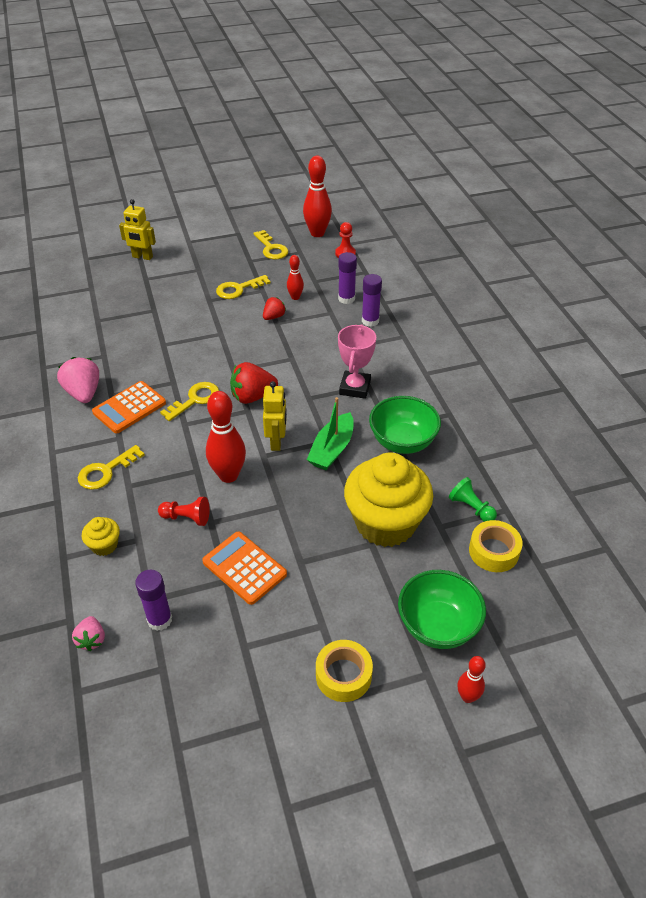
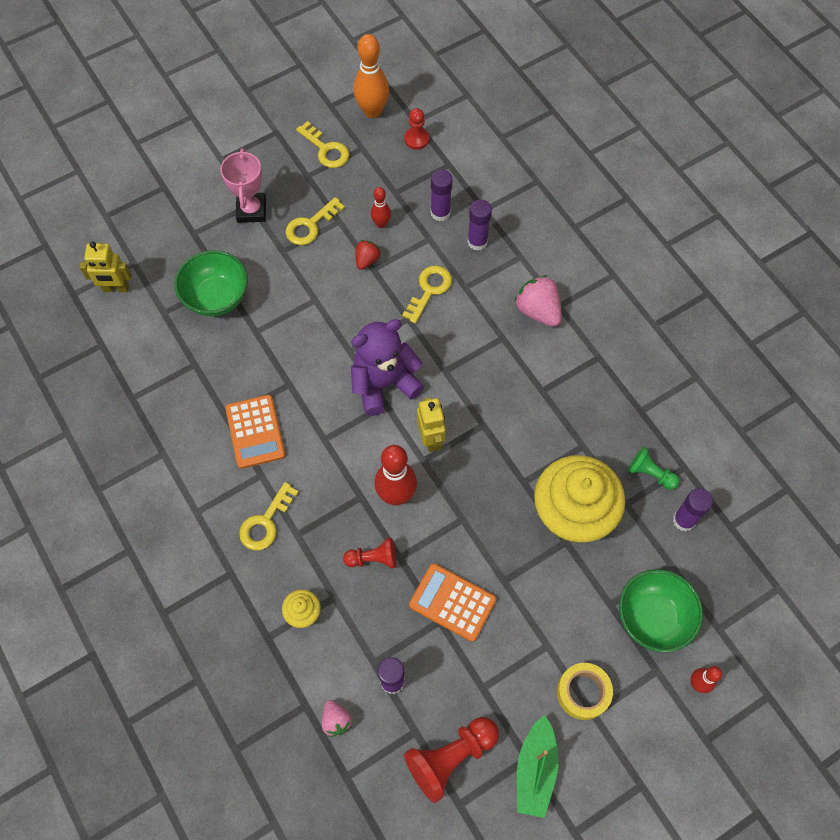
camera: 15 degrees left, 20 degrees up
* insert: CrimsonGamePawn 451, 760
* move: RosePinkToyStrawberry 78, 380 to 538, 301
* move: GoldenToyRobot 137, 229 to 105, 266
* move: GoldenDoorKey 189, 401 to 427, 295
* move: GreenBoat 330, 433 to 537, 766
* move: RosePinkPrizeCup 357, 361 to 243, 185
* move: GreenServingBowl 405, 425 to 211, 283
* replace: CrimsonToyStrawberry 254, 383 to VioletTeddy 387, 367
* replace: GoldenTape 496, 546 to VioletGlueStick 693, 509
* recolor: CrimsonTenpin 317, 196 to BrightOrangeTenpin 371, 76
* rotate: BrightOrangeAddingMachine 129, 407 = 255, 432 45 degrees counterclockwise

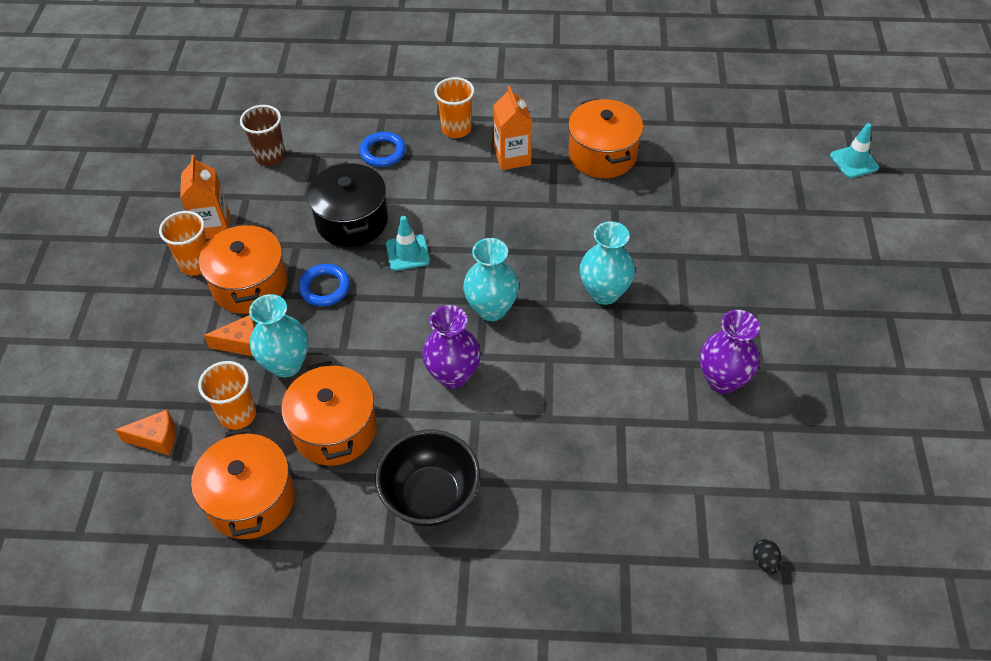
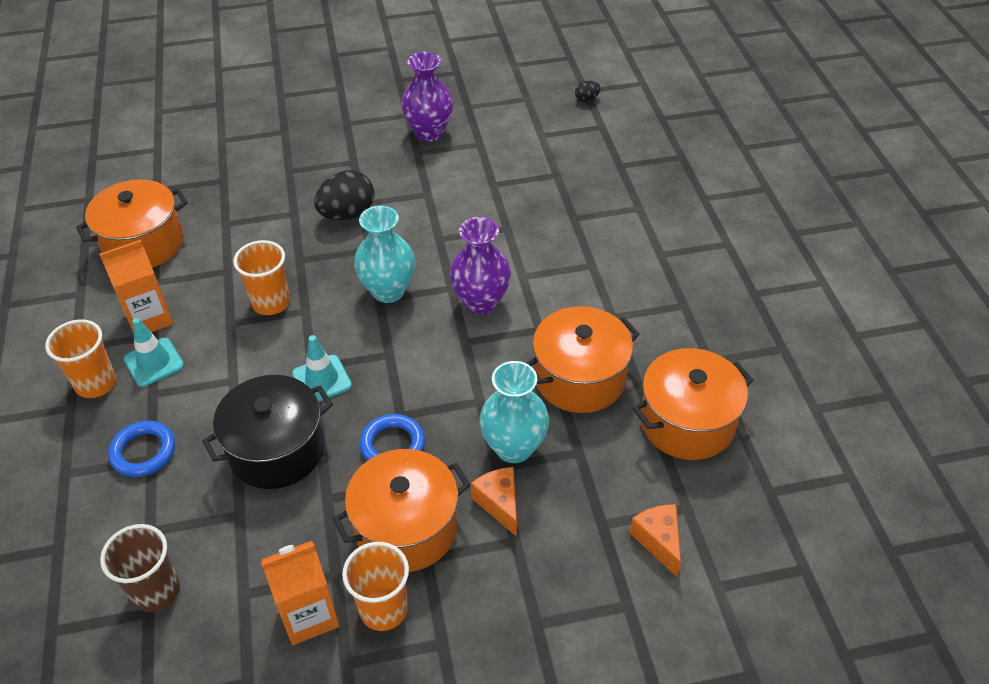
camera: 105 degrees left, 5 degrees down
* delete: JetBlackServingBowl 427, 477
* move: BrightOrangeBeaker 227, 395 to 261, 277
* move: TealTrafficCone 854, 150 to 154, 352
* replace: TealTallVase 607, 263 to JetBlackToyEgg 344, 195

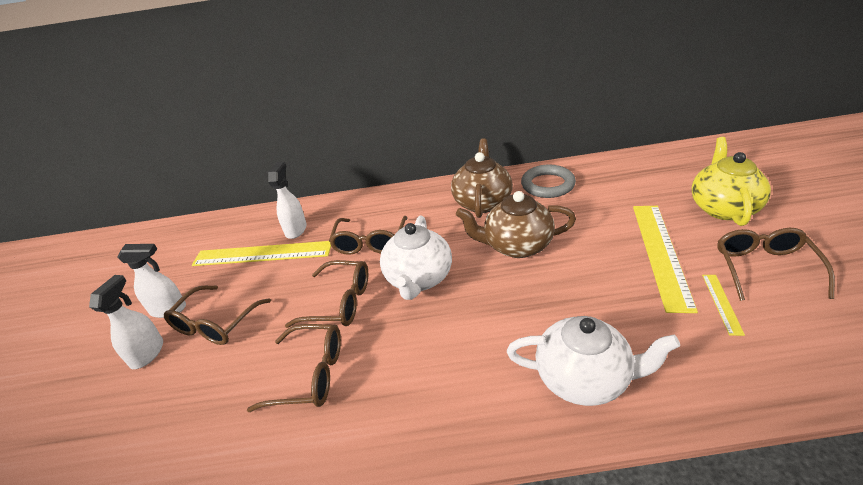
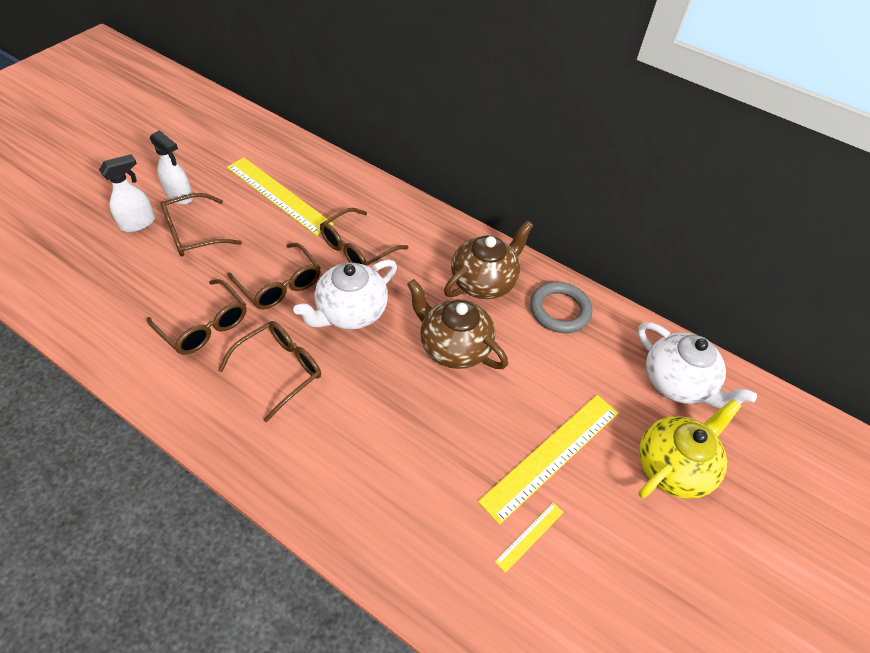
camera: 30 degrees right, 15 degrees up
* delete: SnowWhiteSprayCleaner 287, 200
* move: SnowWhiteTeapot 593, 361 to 697, 365
* move: DarkBrownSpectacles 776, 264 to 269, 371

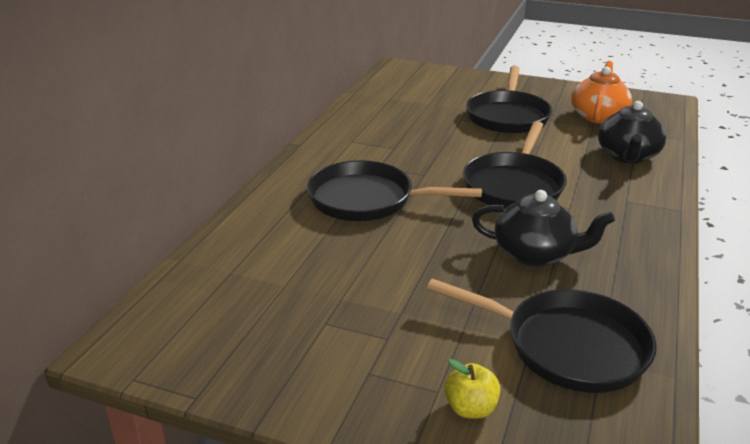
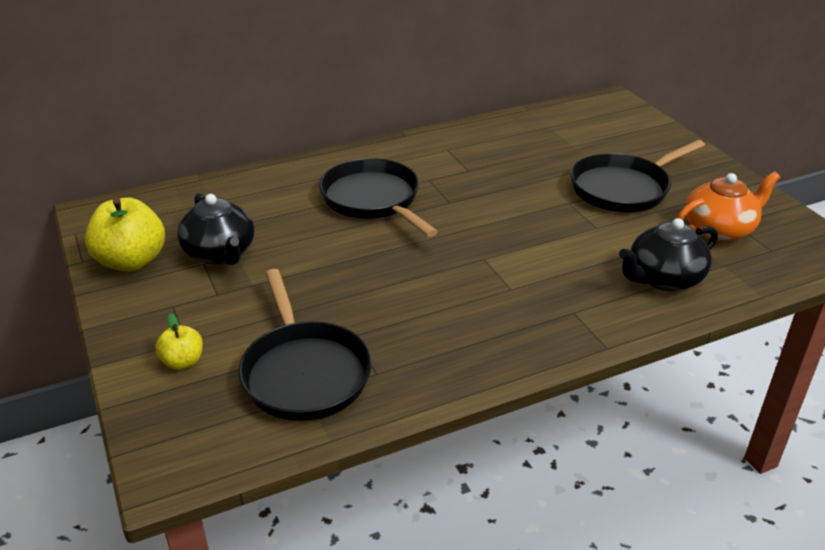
camera: 45 degrees right, 5 degrees up
* delete: JetBlackFryingPan 515, 165
* insert: GoldenApple 125, 234
* move: JetBlackTeapot 543, 228 to 215, 229

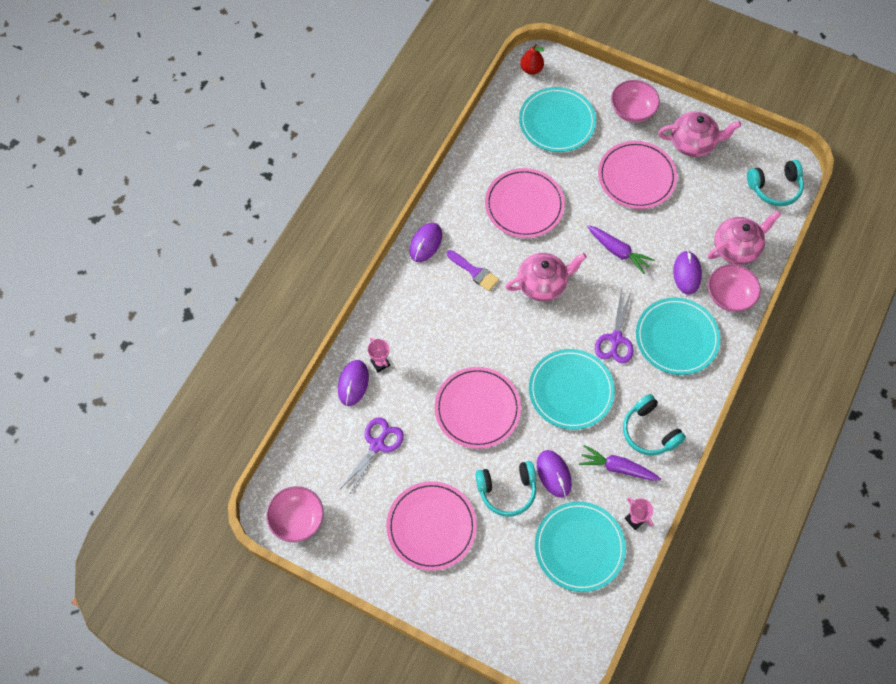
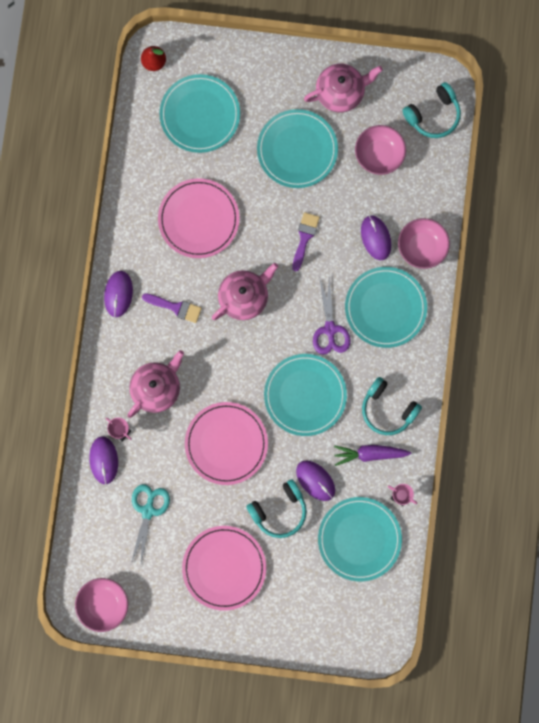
camera: 20 degrees left, 15 degrees up
* move: RosePinkServingBowl 635, 101 to 380, 150
* move: RosePinkTeapot 744, 237 to 155, 384
* replace: VioletToyCarrot 621, 249 to VioletBrush 306, 241
* recolor: VioletScissors 372, 456 to TealScissors 150, 523
* recolor: RosePinkFlatDish 637, 175 to TealFlatDish 297, 148

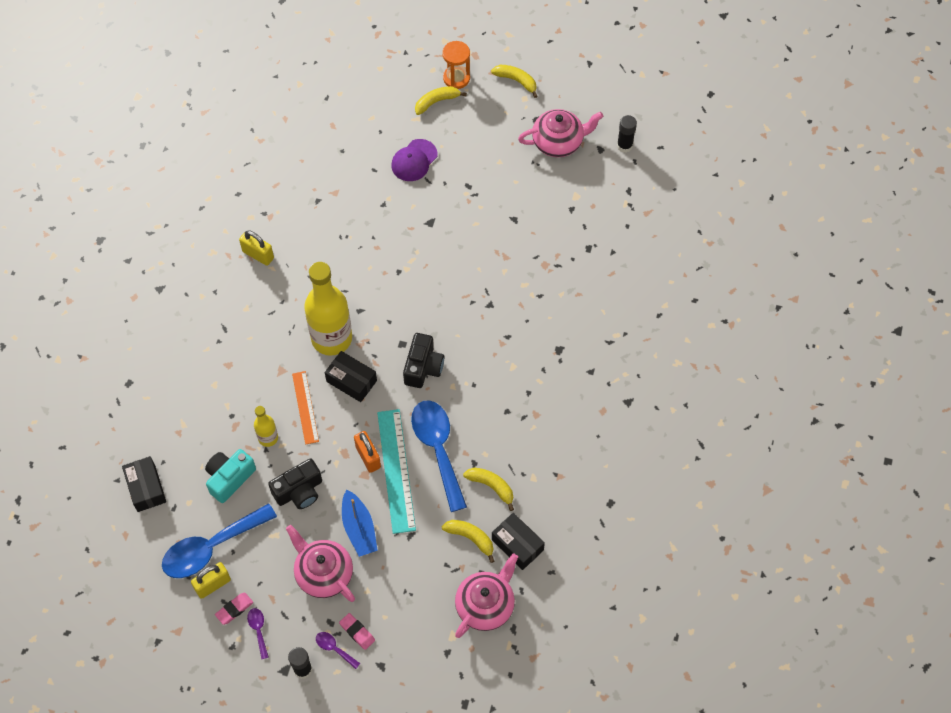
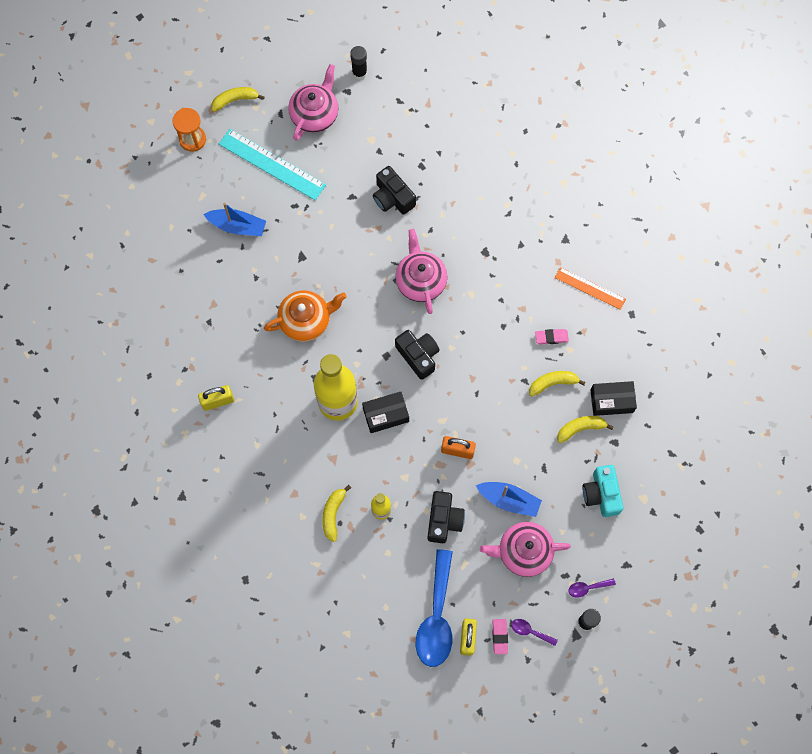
camera: 50 degrees left, 10 degrees up
* delete: JetBlackParcel 144, 484
* delete: CobaltTeaspoon 439, 456
* insert: BrightOrangeTeapot 305, 316
* insert: JetBlackCompactCamera 394, 190
* move: TealCompactCamera 230, 476 to 602, 491
* move: BrightOrangeRuler 305, 408 to 590, 288
* move: RosePinkEraser 357, 631 to 552, 337
* move: TealRuler 396, 471 to 272, 165
* move: GoldenBananaFruit 441, 100 to 336, 513
* move: RosePinkTeapot 486, 595 to 421, 271
* replace: VioletCap 414, 160 to CobaltBoat 234, 219

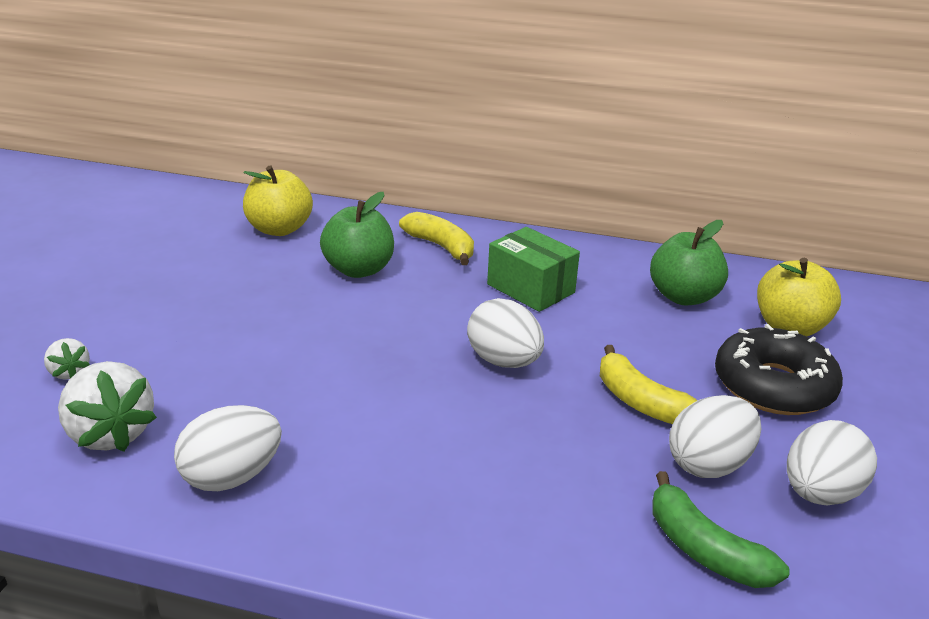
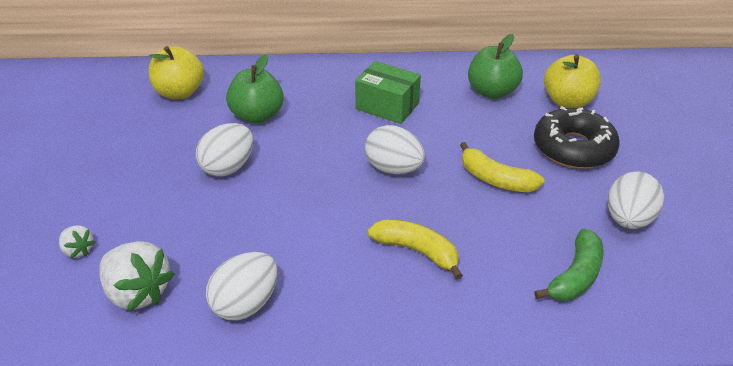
camera: 15 degrees left, 10 degrees up
* move: GoldenBananaFruit 436, 238 to 415, 249
* move: SnowWhiteToyEgg 715, 436 to 224, 150
* rotate: GreenBananaFruit 721, 529 = 568, 265 90 degrees counterclockwise

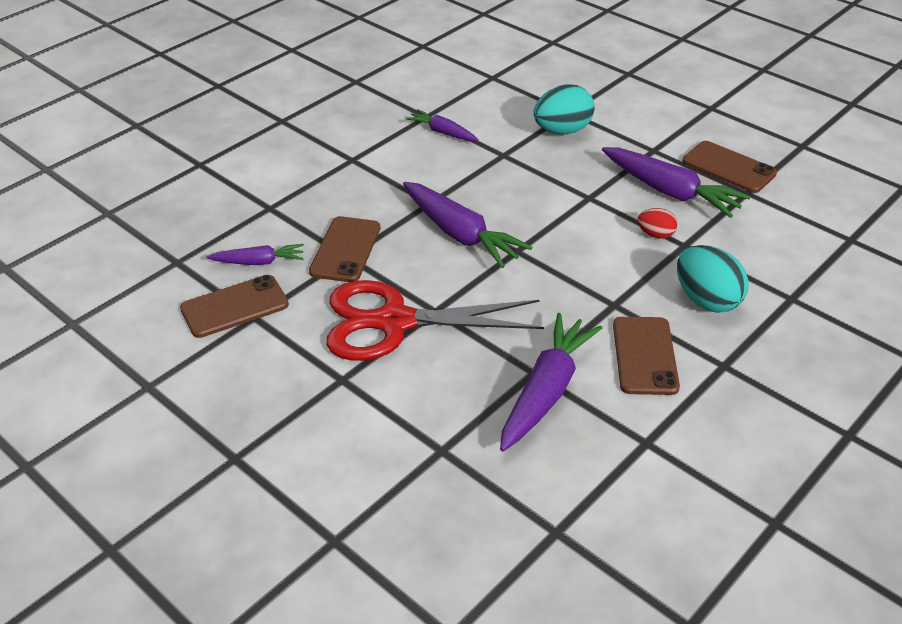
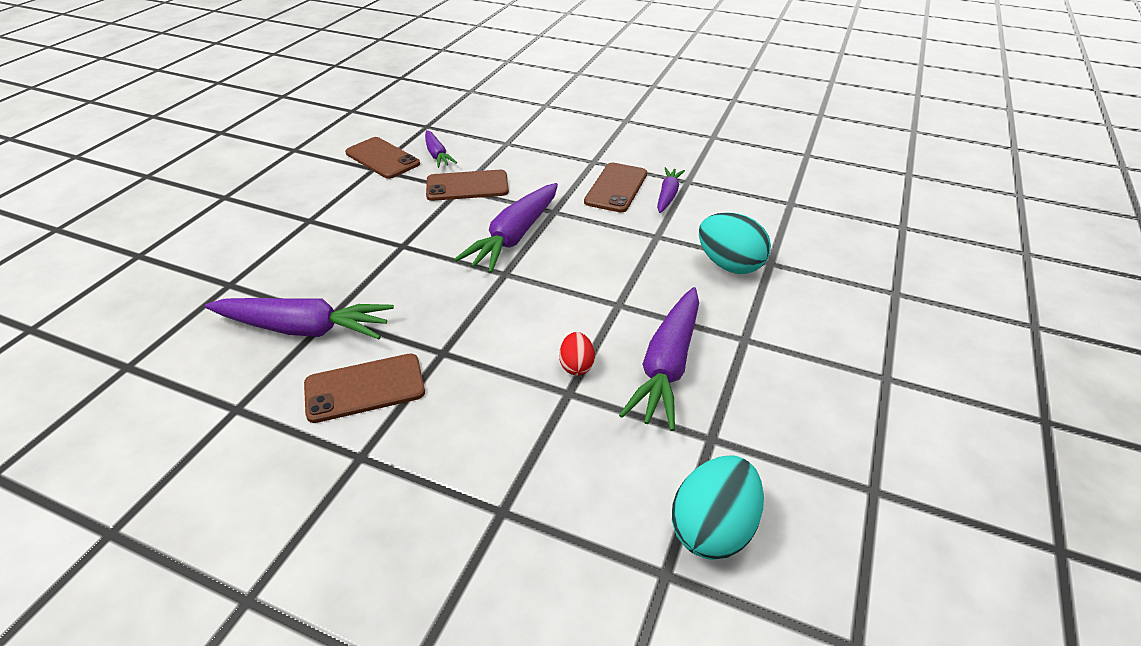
camera: 70 degrees right, 0 degrees up
* delete: CrimsonScissors 435, 320
* move: TealToyEgg 712, 279 to 718, 508
* move: DarkBrownPhone 730, 167 to 615, 188

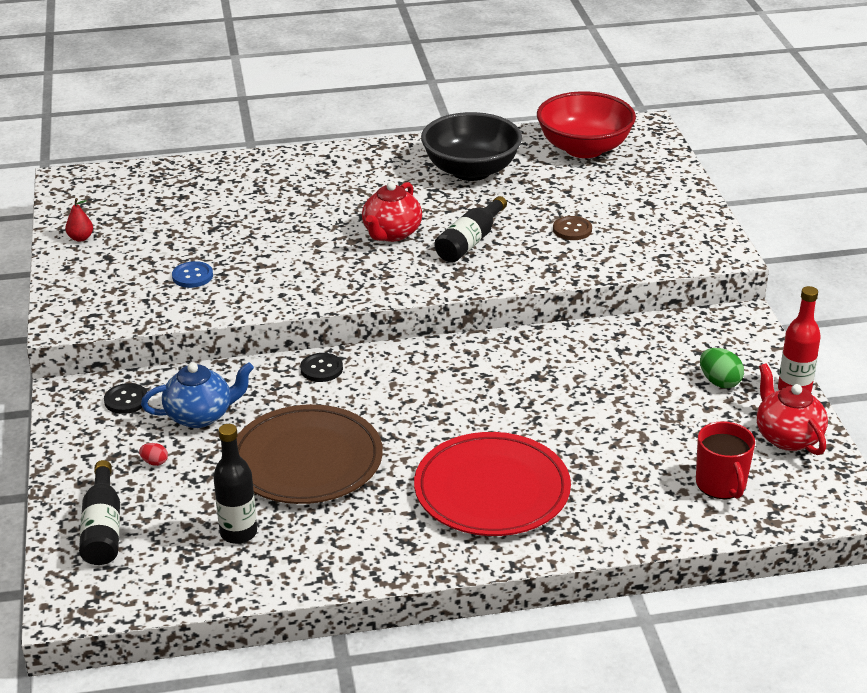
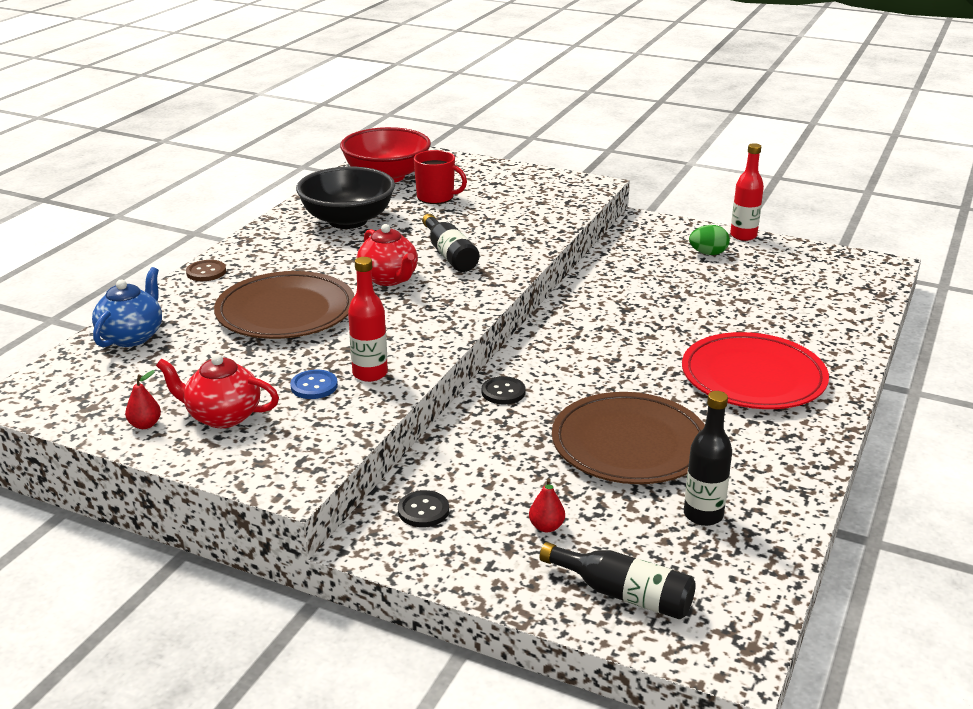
camera: 55 degrees left, 5 degrees down
* insert: DarkBrownFlatDish 284, 305
* insert: CrimsonDrinkBottle 368, 319
* move: CobaltTeapot 197, 395 to 127, 307
* move: DarkBrownShirtButton 572, 228 to 206, 270
* move: CrimsonMug 725, 460 to 440, 177
* move: CrimsonTeapot 792, 409 to 217, 391
* replace: CrimsonToyEgg 153, 454 to CrimsonToyPear 547, 505

